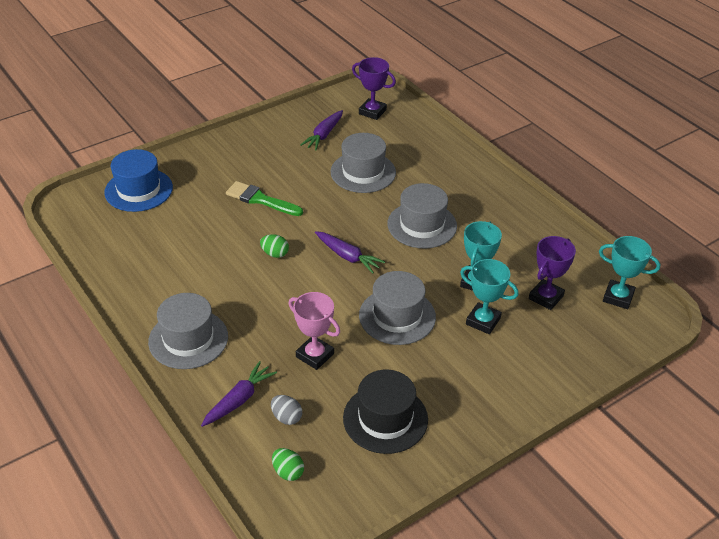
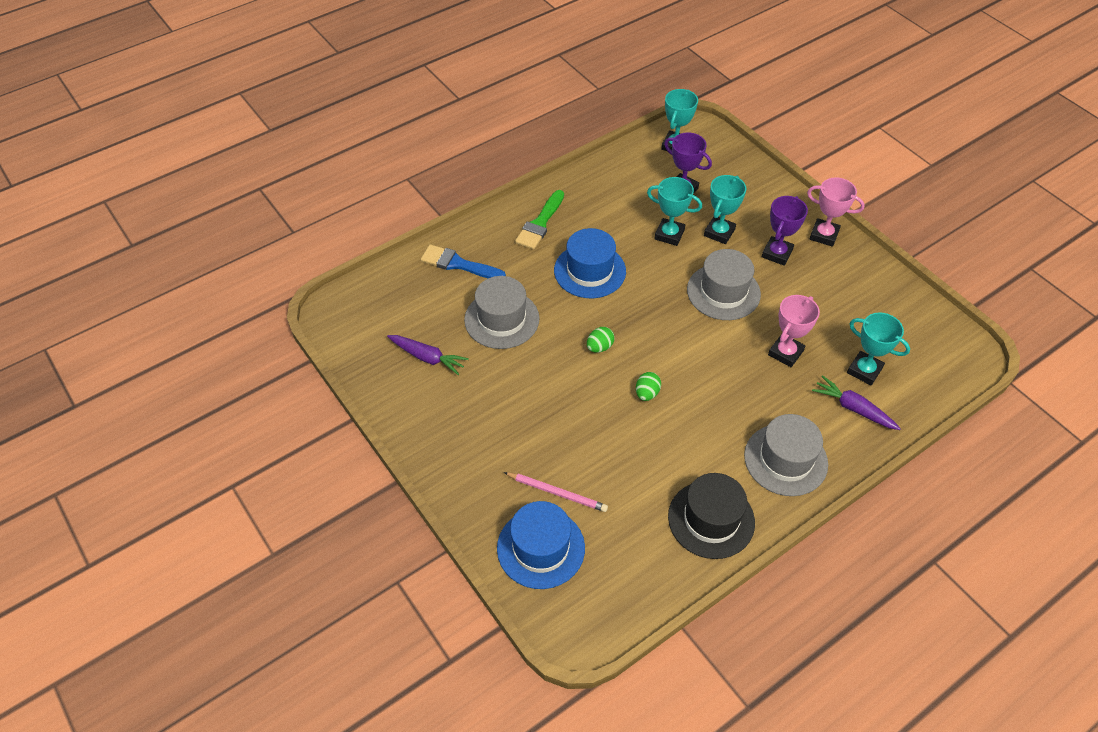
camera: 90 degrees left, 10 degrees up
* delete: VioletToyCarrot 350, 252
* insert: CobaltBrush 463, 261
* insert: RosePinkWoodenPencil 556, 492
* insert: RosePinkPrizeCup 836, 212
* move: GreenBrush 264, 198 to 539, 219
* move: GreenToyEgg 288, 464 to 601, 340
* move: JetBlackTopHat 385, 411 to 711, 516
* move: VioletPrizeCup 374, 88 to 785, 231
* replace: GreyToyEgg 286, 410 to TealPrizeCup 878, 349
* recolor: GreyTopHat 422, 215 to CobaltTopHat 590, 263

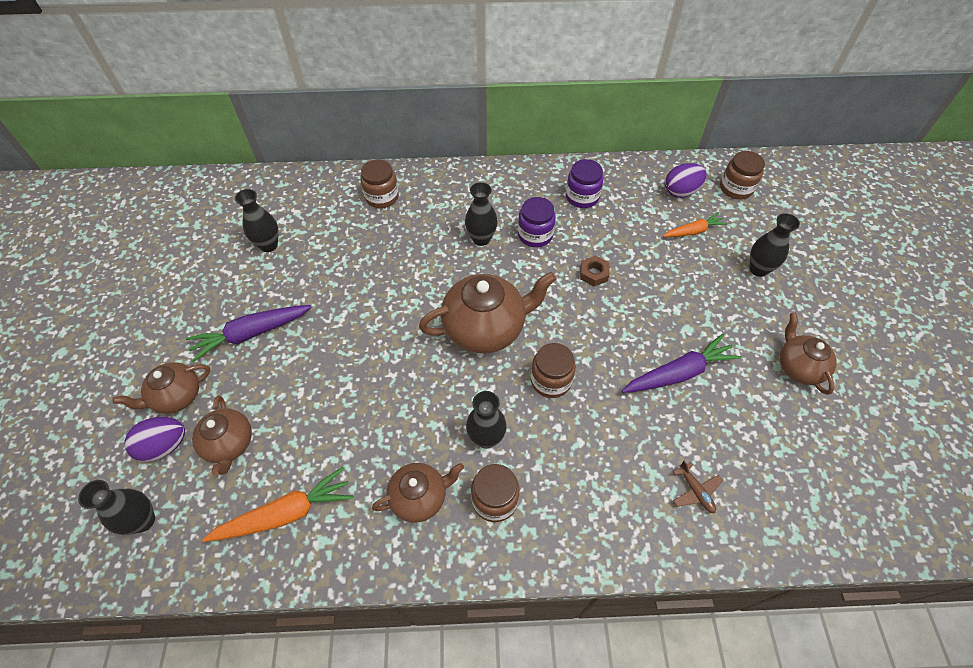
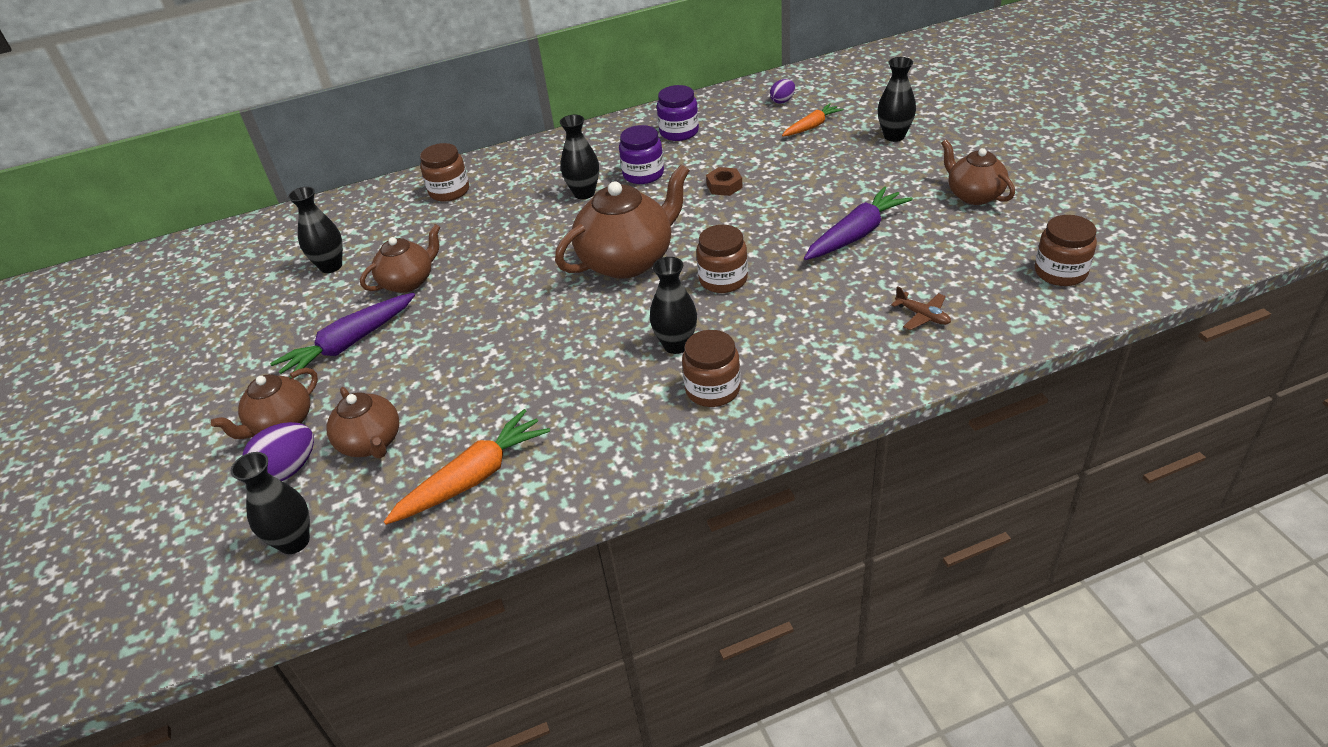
camera: 15 degrees left, 15 degrees down
* move: DarkBrownTeapot 418, 493 to 400, 258
* move: DarkBrownJar 742, 175 to 1066, 250
* resize: VioletToyEgg 686, 180 = 782, 91 x0.61

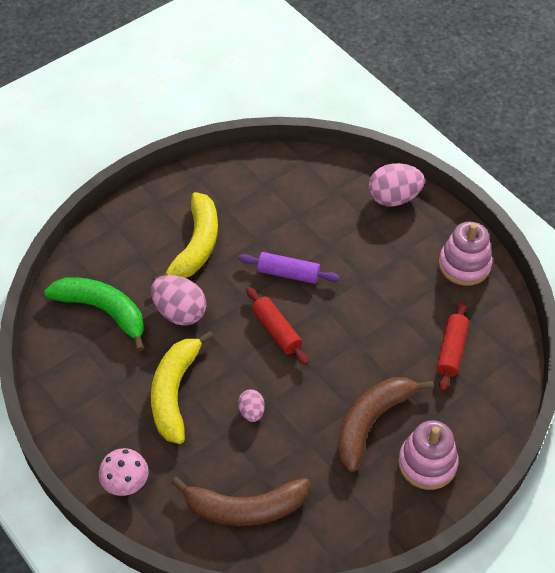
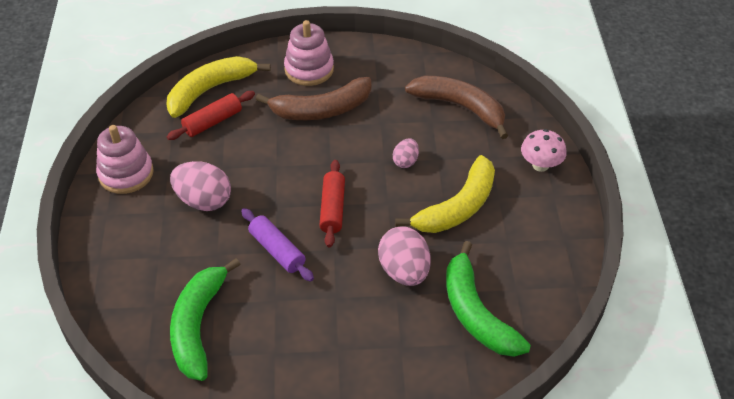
camera: 145 degrees left, 5 degrees down
* insert: GreenBananaFruit 205, 319
* move: GoldenBananaFruit 185, 236 to 218, 87
* move: RosePinkToyEgg 397, 184 to 200, 186

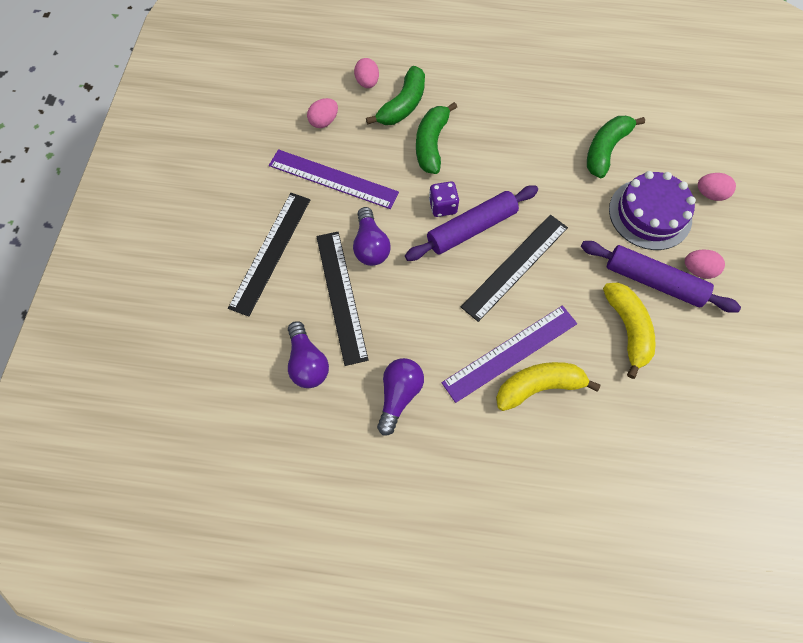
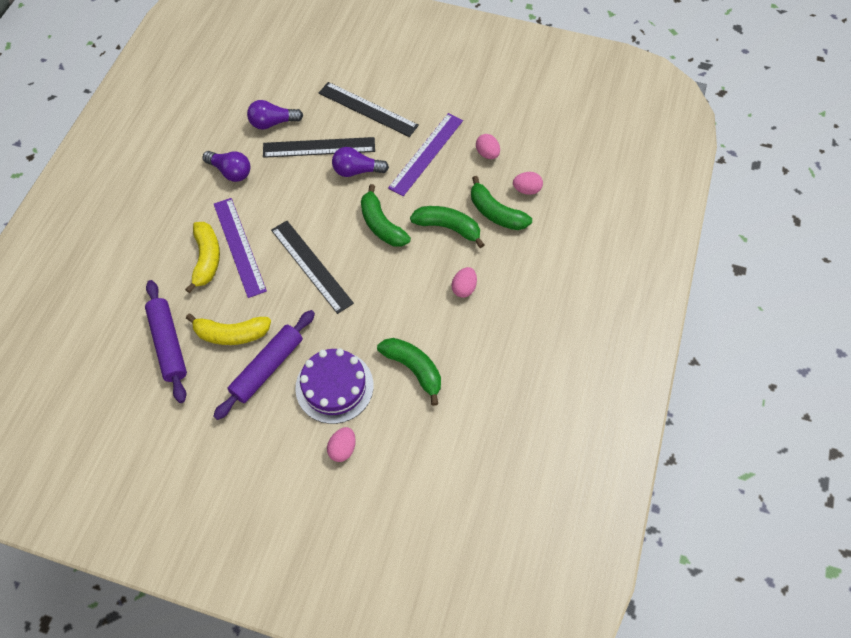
camera: 100 degrees right, 5 degrees down
* move: VioletDoughRoller 471, 223 to 166, 341
* move: RosePinkToyEgg 705, 264 to 464, 282
* replace: VioletDie 444, 199 to GreenBananaFruit 386, 215

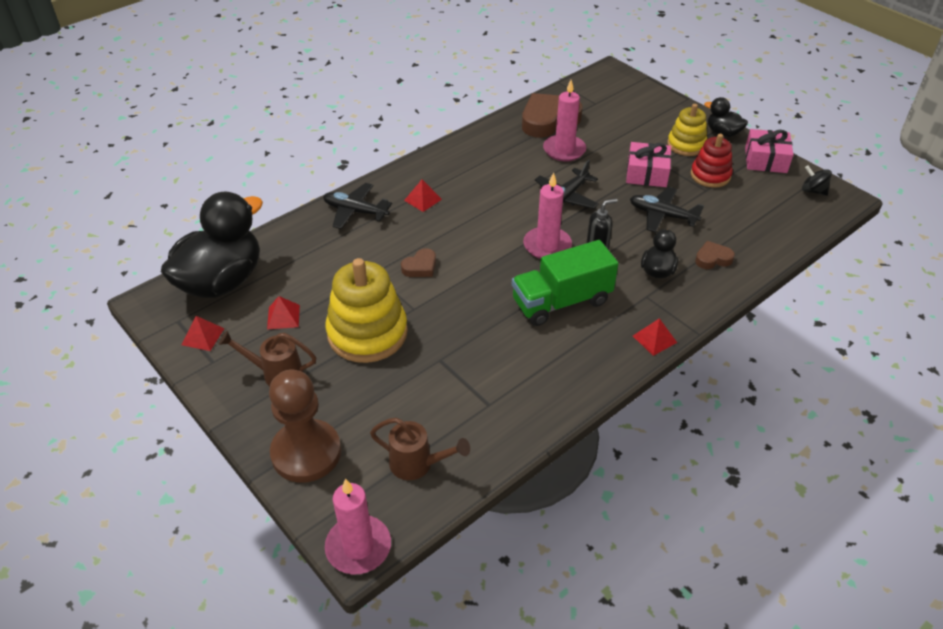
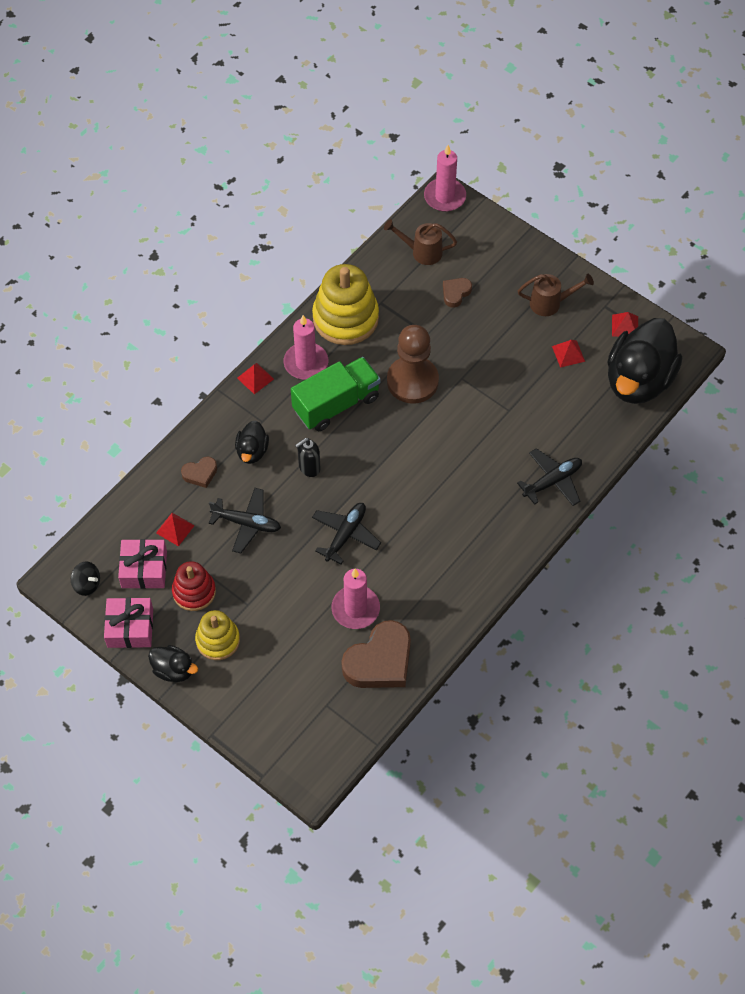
camera: 170 degrees right, 15 degrees up
* move: DarkBrownGamePawn 305, 426 to 413, 364
* move: GoldenRingStacker 367, 310 to 345, 304
* move: DarkBrownHeart 418, 262 to 457, 293
* move: CrimsonPyramid 423, 196 to 175, 530
* move: RosePinkWaxCandle 547, 215 to 306, 347
* move: RosePinkPresent 648, 164 to 142, 564
* rotate: JetBlackPlane 357, 206 = 549, 477 45 degrees counterclockwise

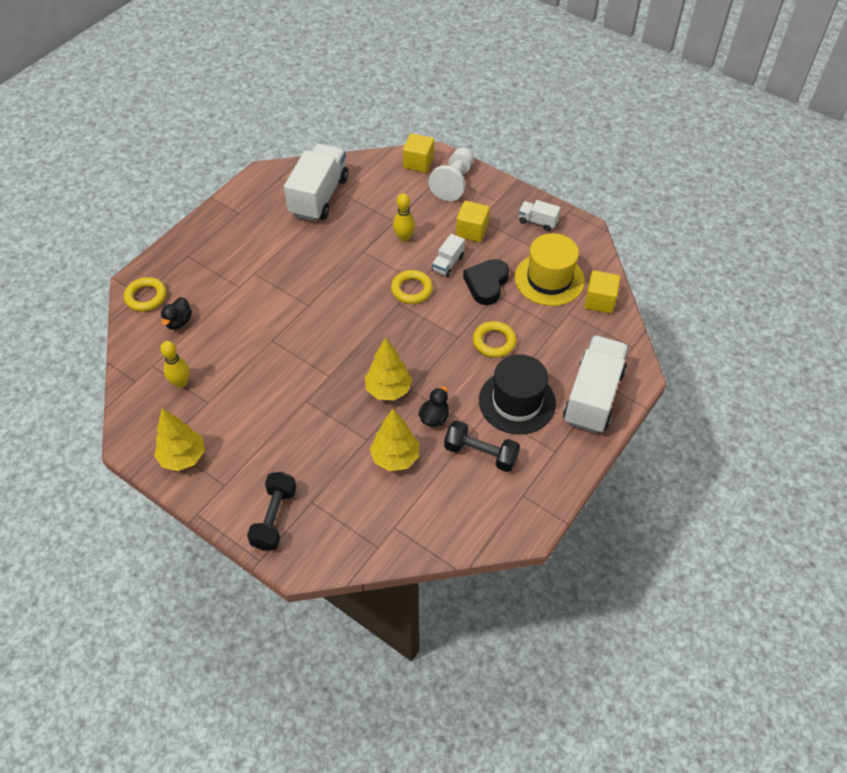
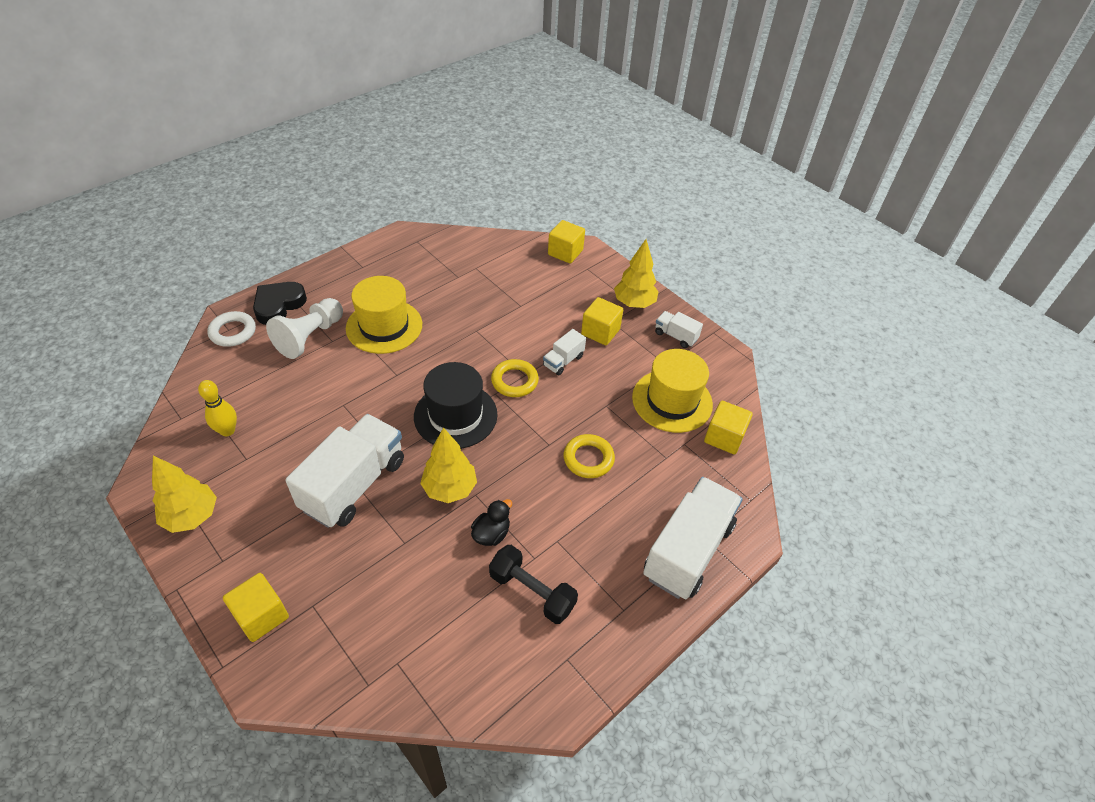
camera: 10 degrees right, 5 degrees down
* delete: JetBlackToyDuck 176, 313
* delete: GoldenTenpin 404, 217
* insert: GoldenTopHat 384, 315
* move: SnowWhiteTruck 316, 182 to 344, 471
* move: GoldenFirTree 394, 440 to 636, 273
* move: SnowWhiteGamePawn 451, 174 to 304, 328
* move: JetBlackHeart 486, 282 to 280, 303
* move: JetBlackTopHat 517, 394 to 456, 405
* replace: JetBlackHandWeight 272, 511 to GoldenCube 256, 607
* recolor: GoldenRing 145, 294 to SnowWhiteRing 231, 329

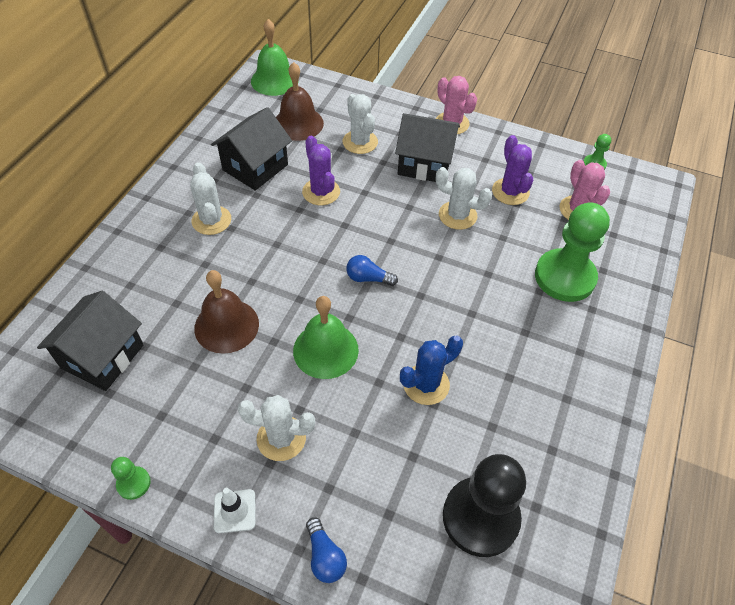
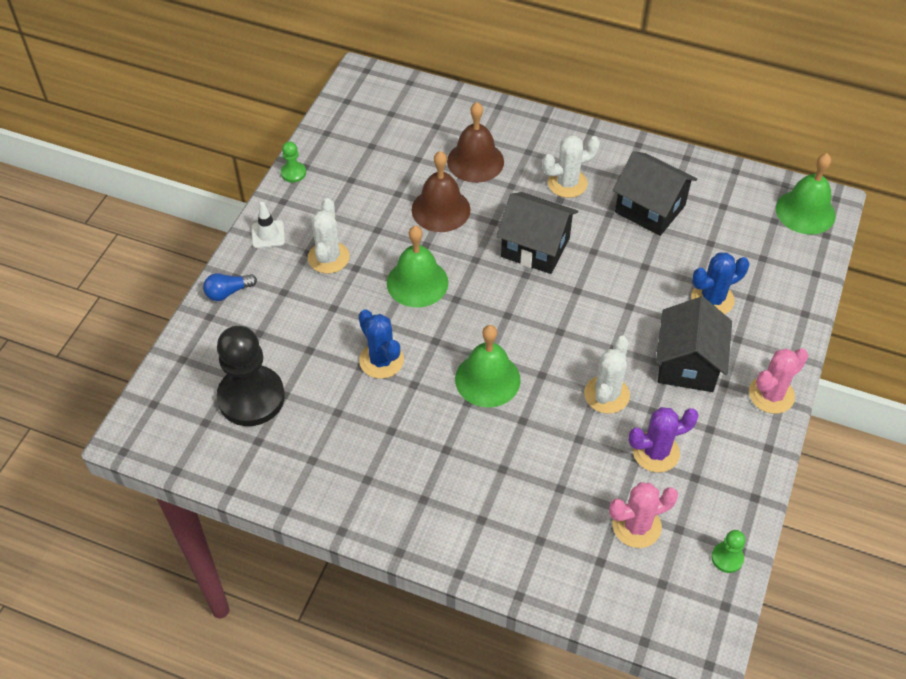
camera: 90 degrees right, 0 degrees up
* delete: VioletPricklyPlant 321, 170
* delete: CobaltLightBulb 372, 270
* delete: GreenGamePawn 572, 252
* insert: GreenBell 488, 366
* move: JetBlackToyHouse 90, 341 to 537, 233
* move: DarkBrownBell 300, 101 to 475, 142
* recolor: SnowWhitePricklyPlant 360, 124 to CobaltPricklyPlant 720, 283

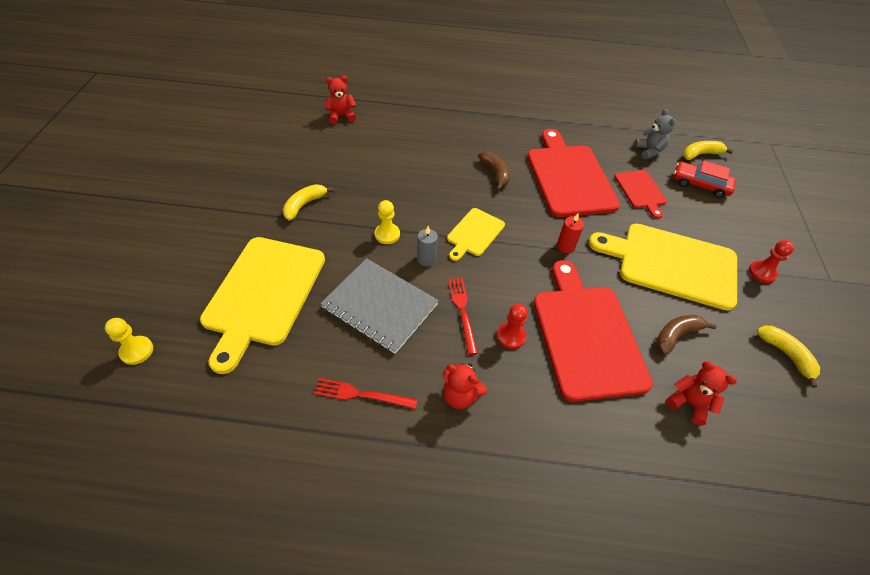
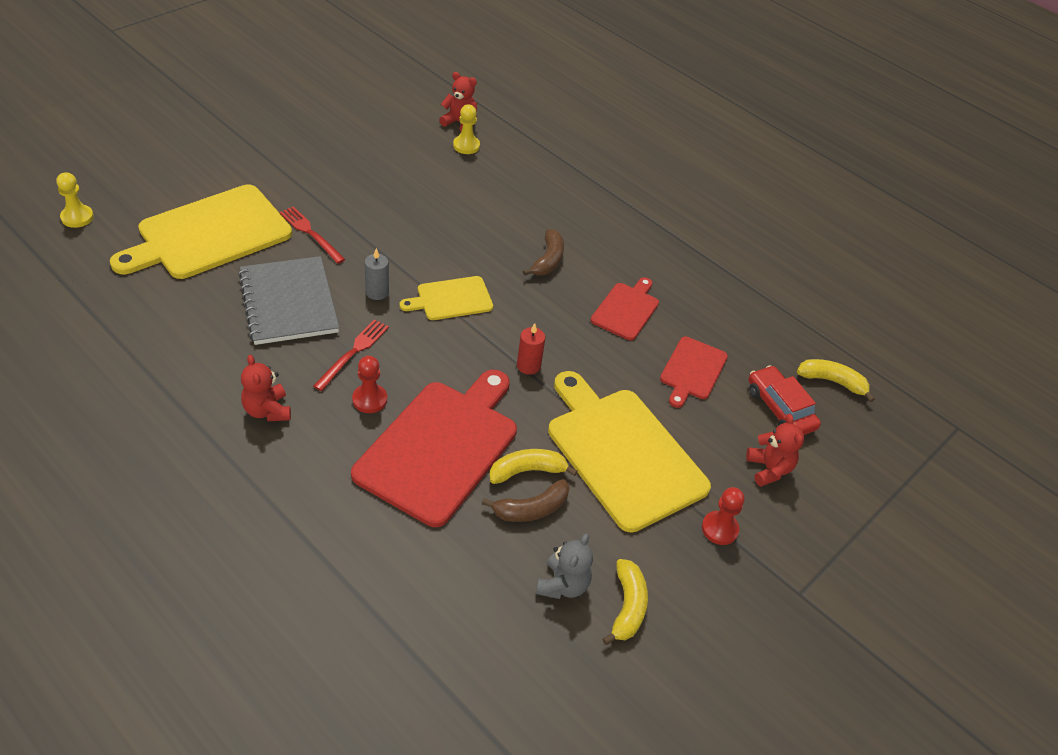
camera: 35 degrees right, 5 degrees down
* move: GoldenBananaFruit 308, 202 to 533, 466
* move: CrimsonTableFork 366, 393 to 312, 235
* move: GoldenGamePawn 387, 222 to 466, 129
* move: GreyTeddy 655, 134 to 564, 566
* move: CrimsonTeddy 701, 393 to 775, 450
* rotate: DarkBrownBananaFruit 686, 335 = 526, 500 150 degrees clockwise
* resize: CrimsonCuttingBoard 573, 173 = 625, 308 x0.52

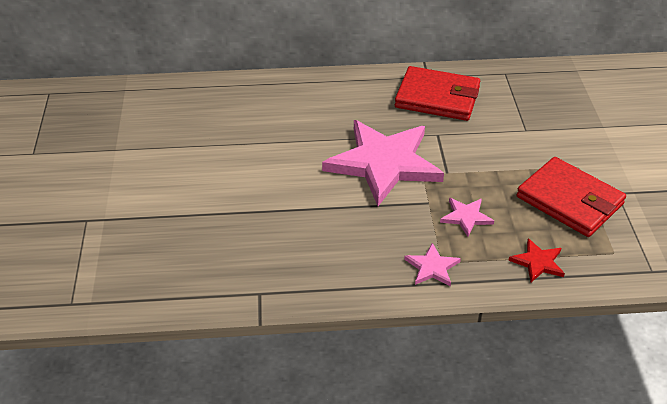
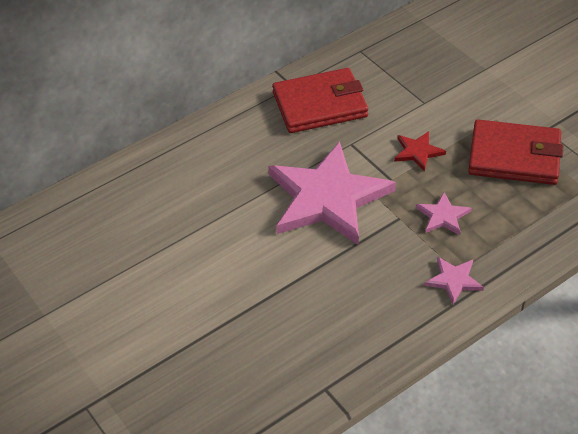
camera: 30 degrees left, 5 degrees up
* move: CrimsonStar 536, 260 to 420, 151

